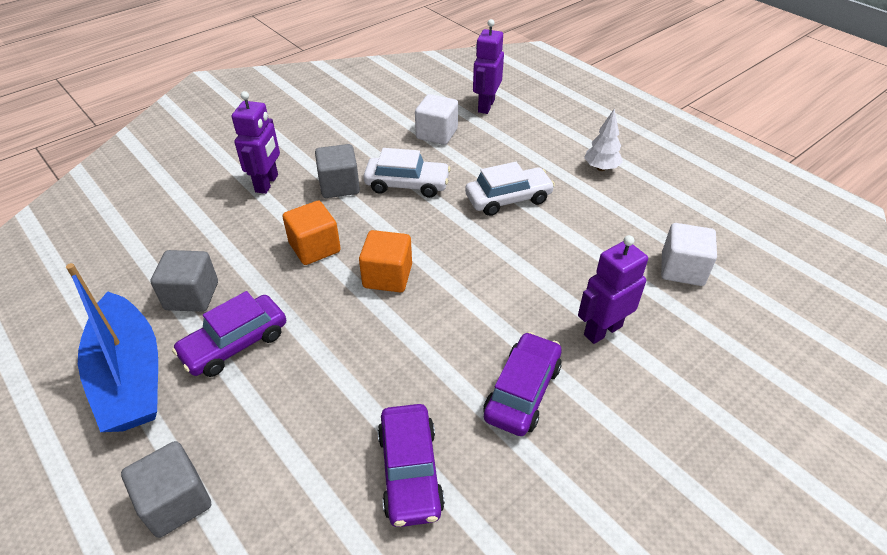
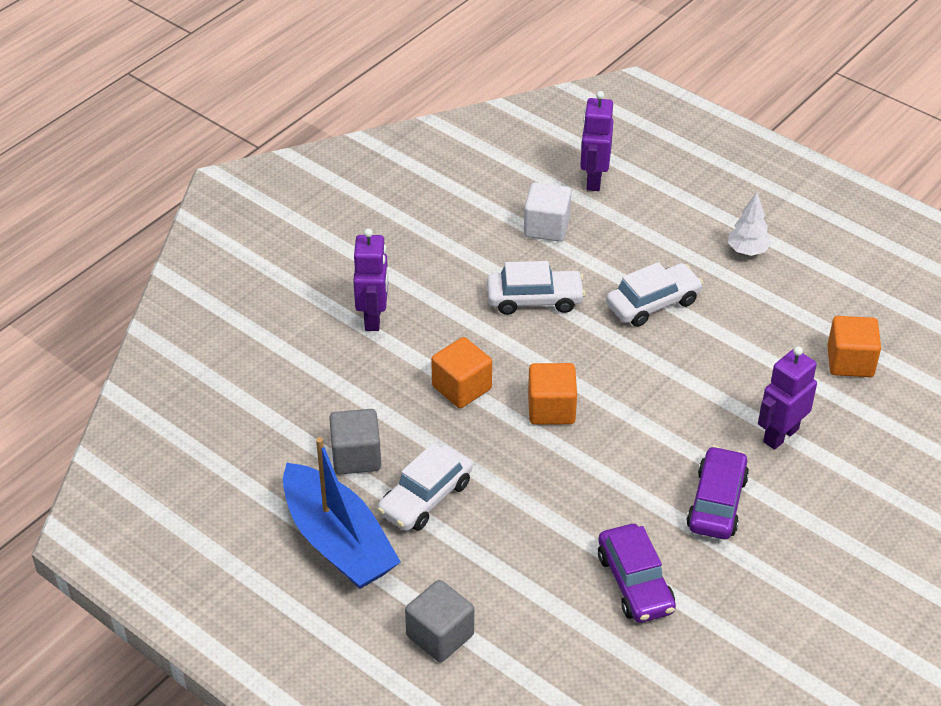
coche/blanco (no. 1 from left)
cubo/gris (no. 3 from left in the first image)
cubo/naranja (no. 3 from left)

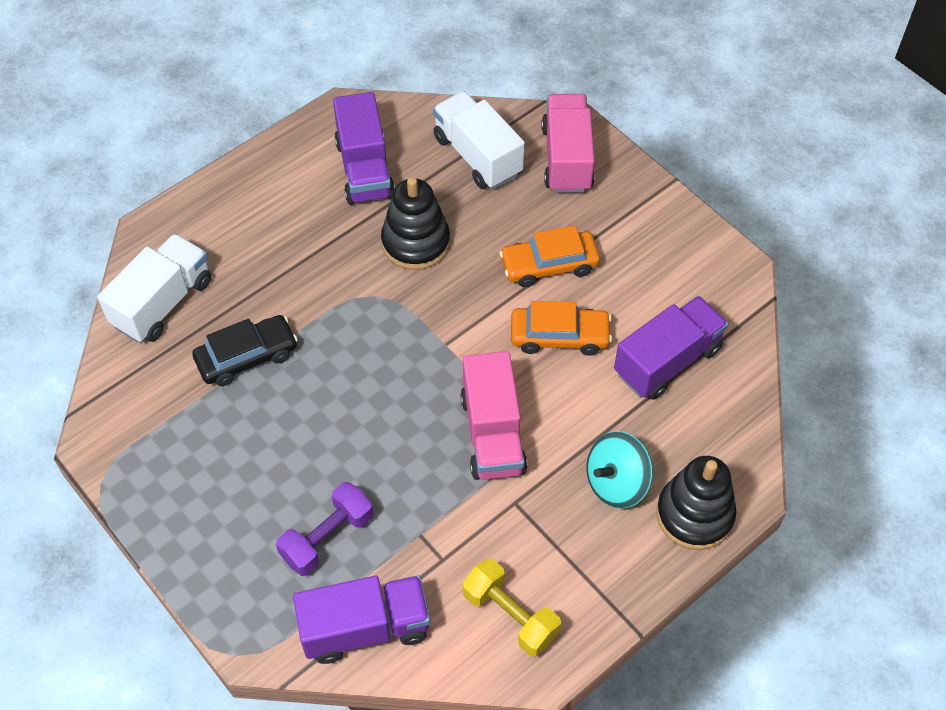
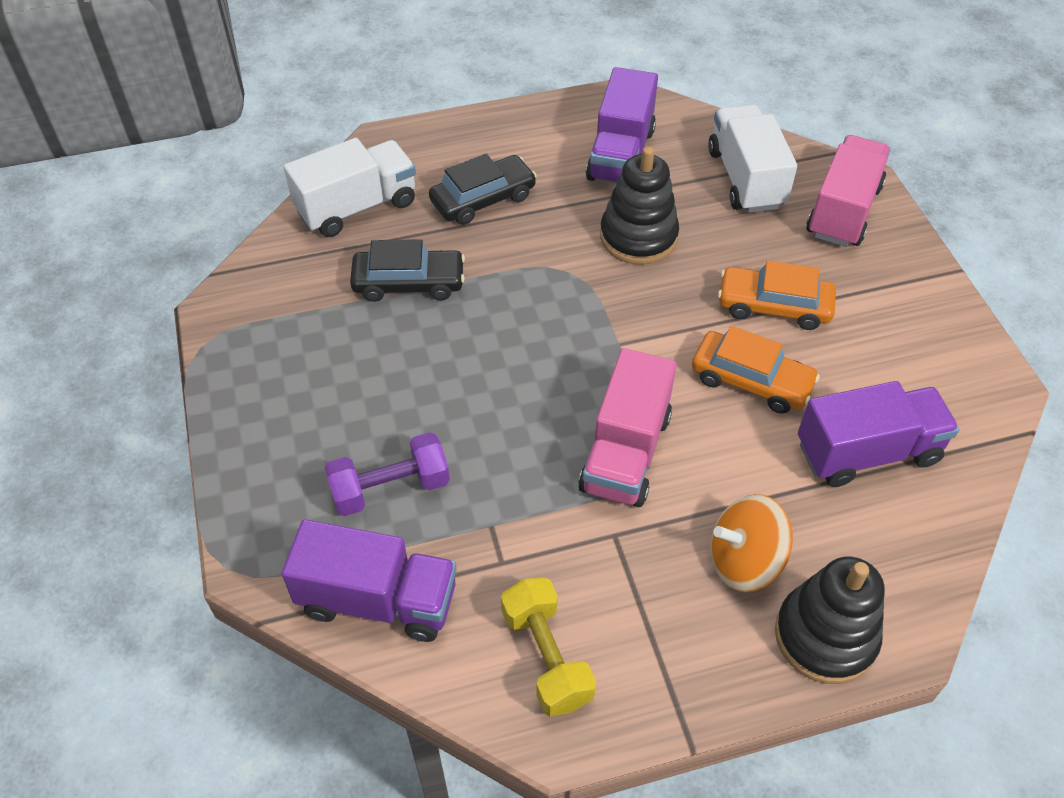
peonza/naranja
coche/negro (no. 2 from left)

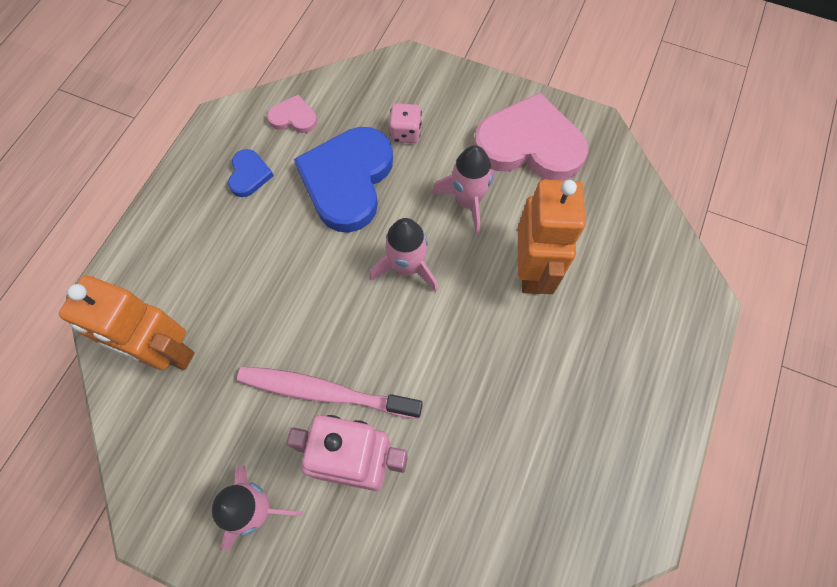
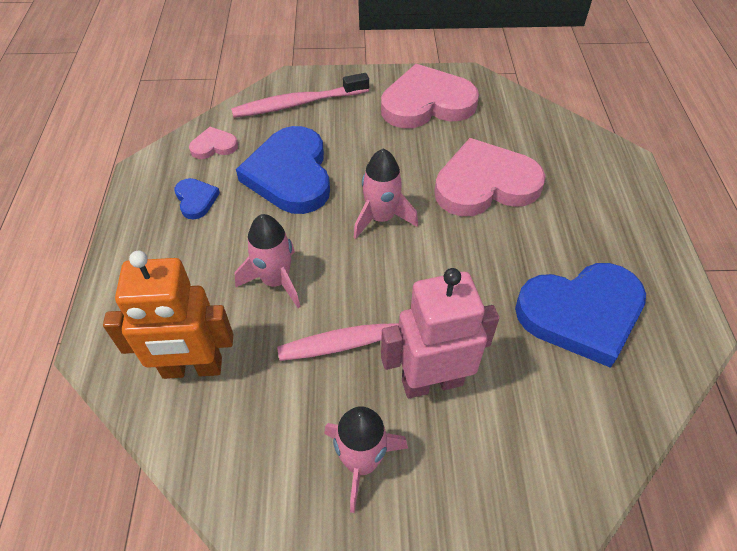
dado/rosa
cohete/rosa (no. 1 from left)
corazón/rosa (no. 3 from left)
cepillo de dientes/rosa (no. 1 from left)
corazón/azul (no. 3 from left)

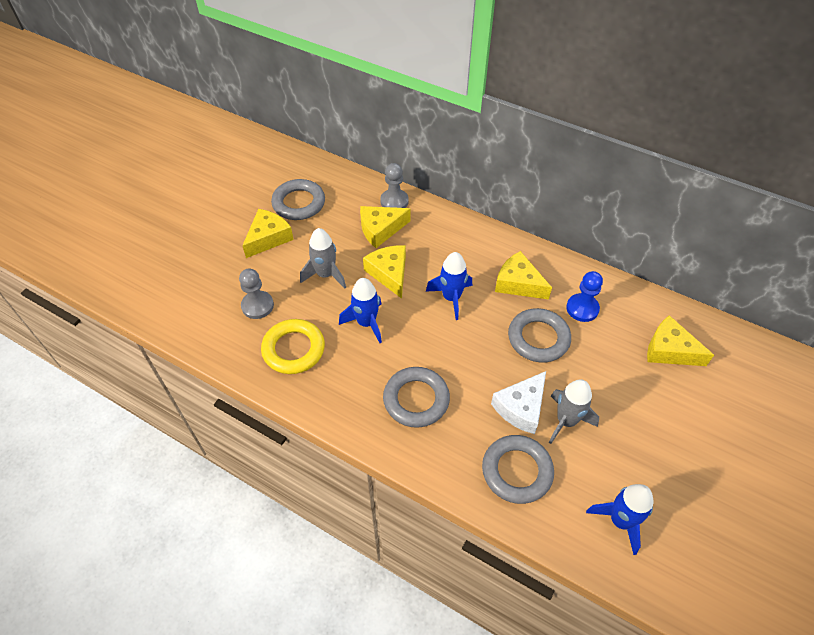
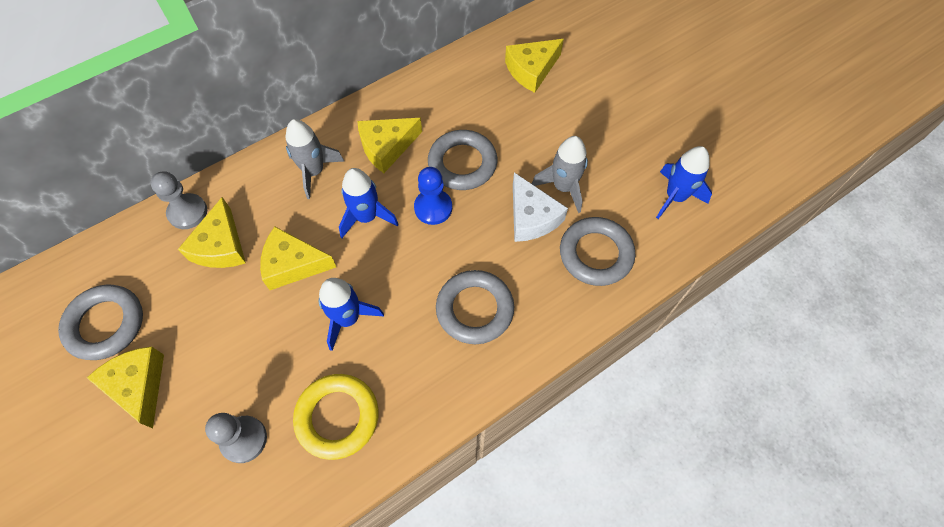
cohete/gris (no. 1 from left)
peón/azul

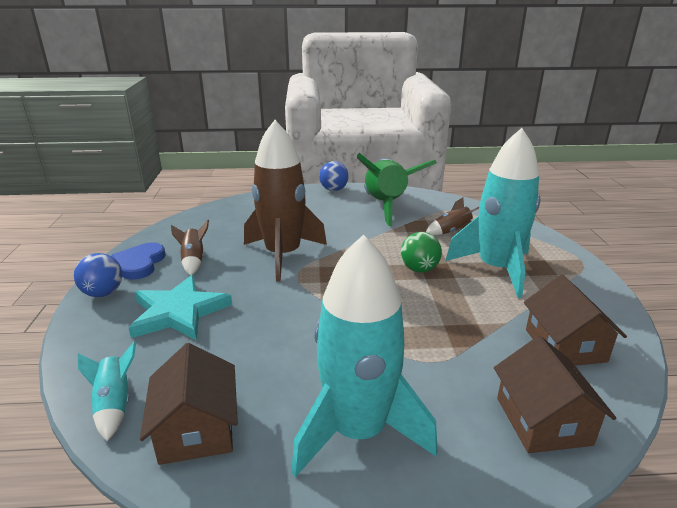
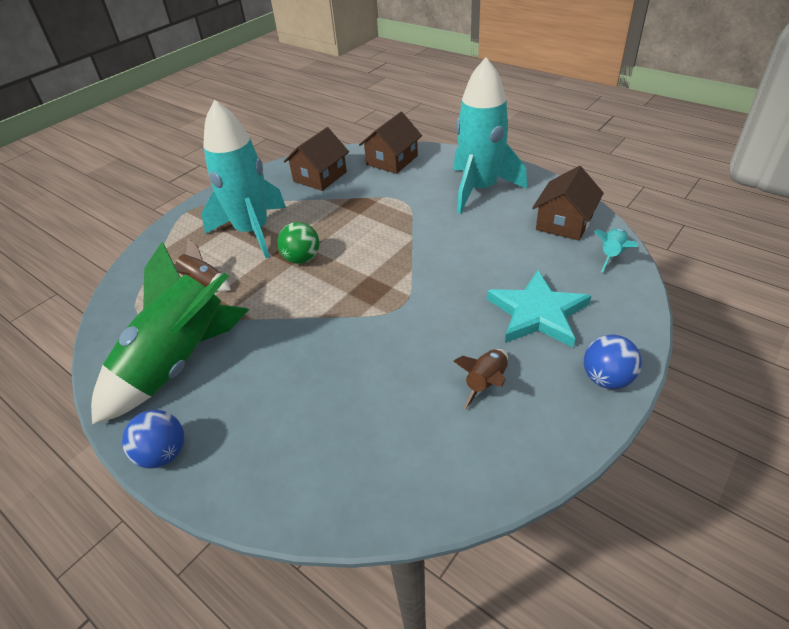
corazón/azul
cohete/marrón (no. 2 from left in the first image)

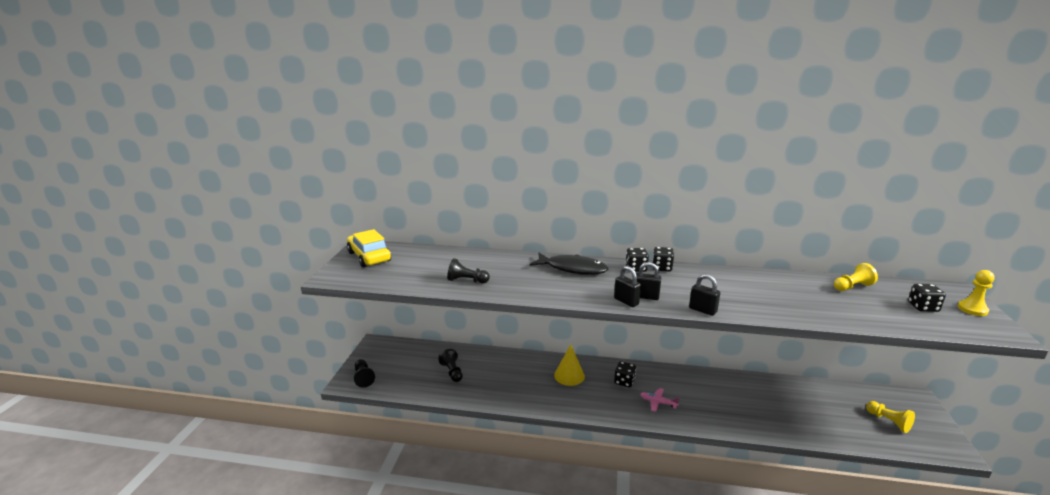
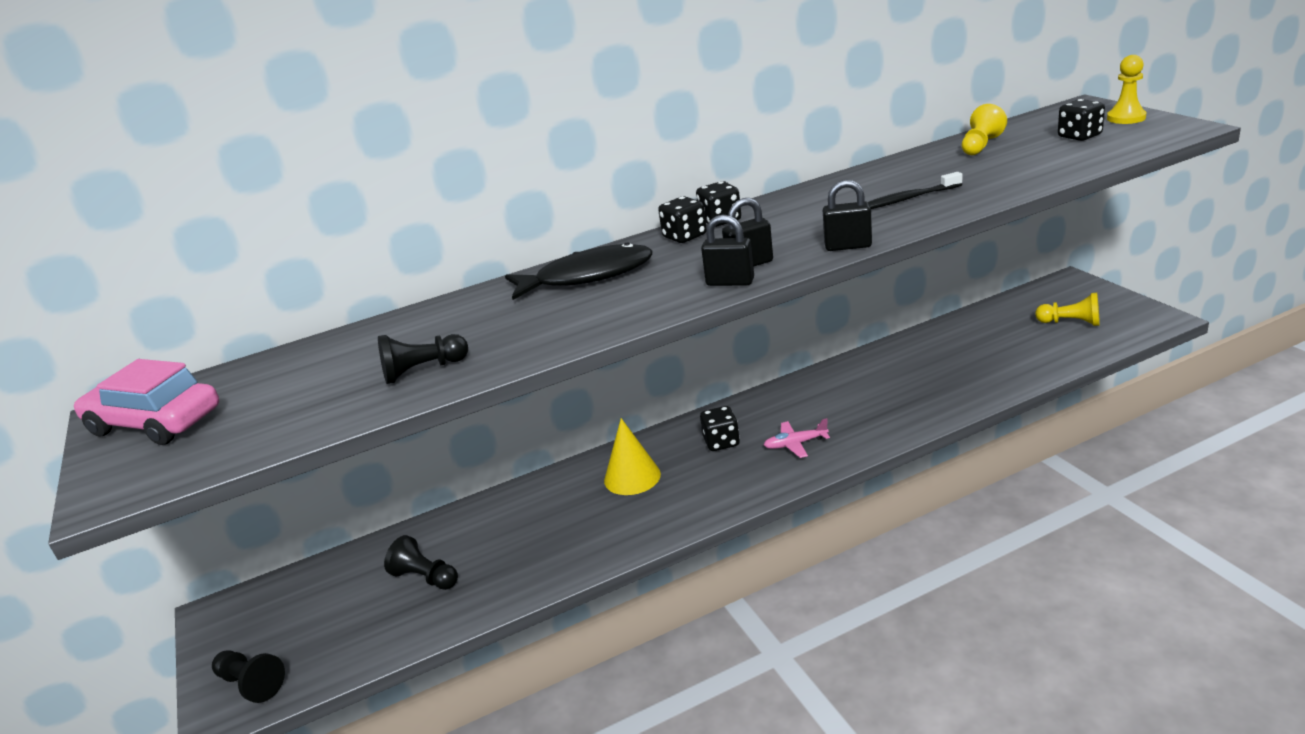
coche/rosa
cepillo de dientes/negro

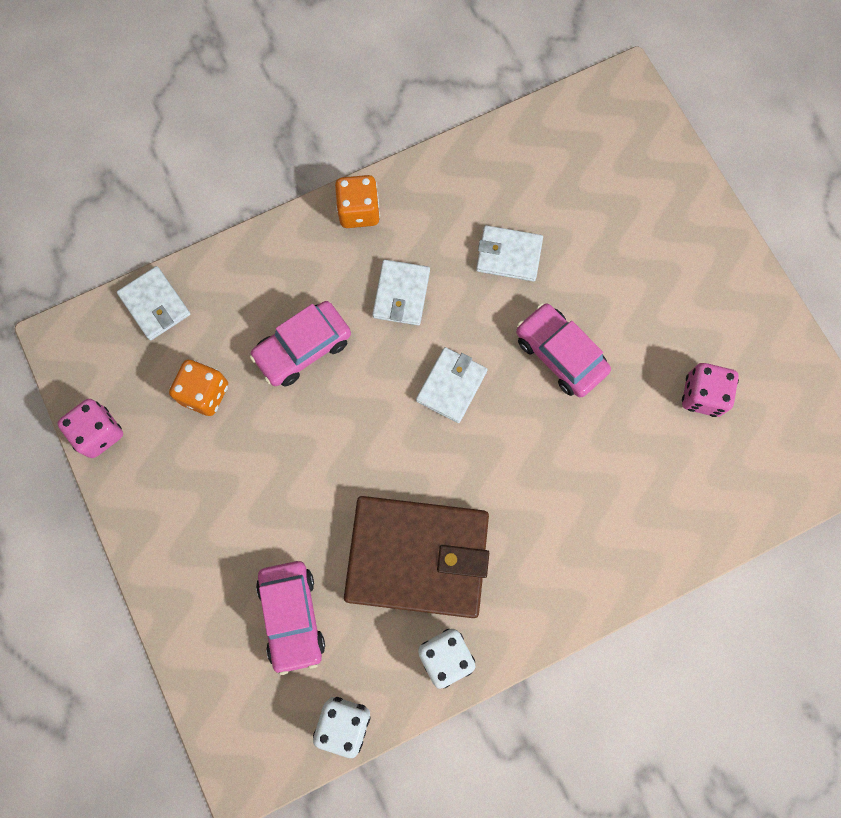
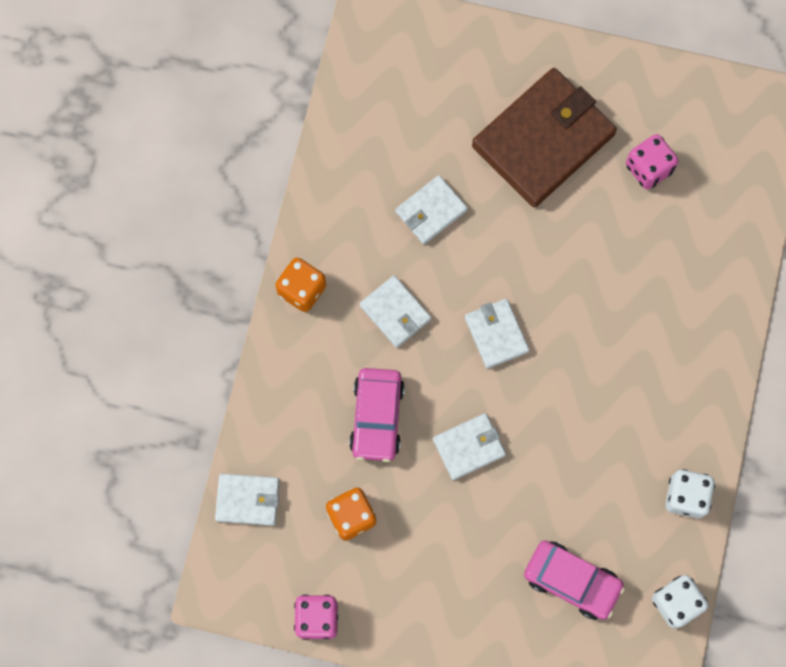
cartera/marrón
coche/rosa (no. 3 from left in the first image)
cartera/blanco (no. 4 from left)

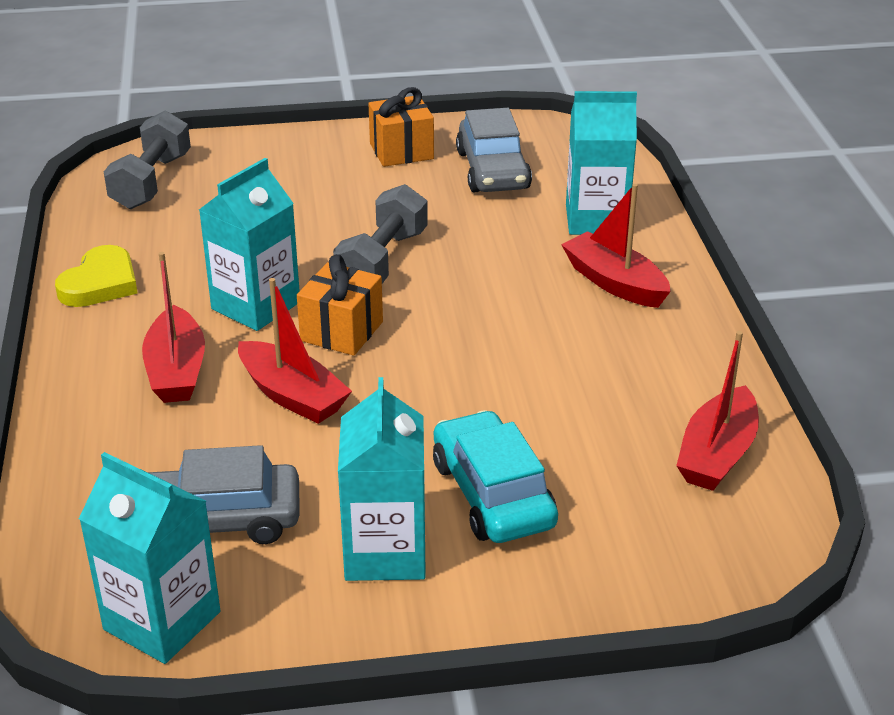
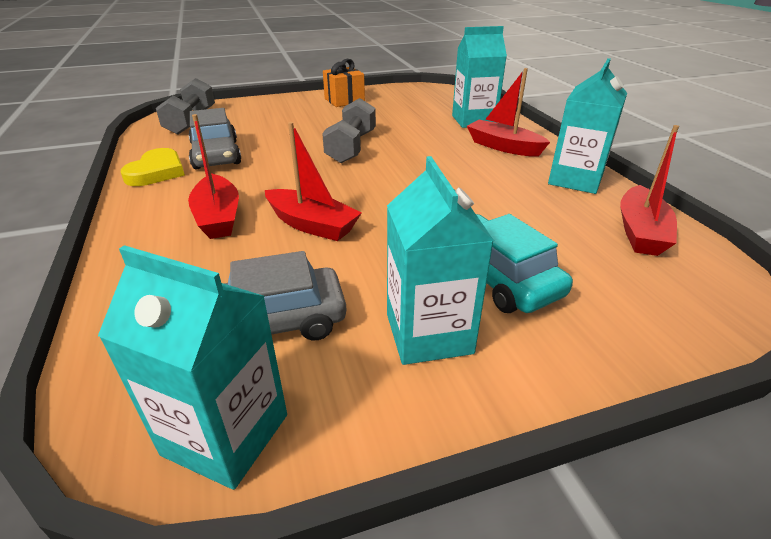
cartón de leche/turquesa (no. 4 from left)
regalo/naranja (no. 1 from left in the first image)
coche/gris (no. 1 from left)

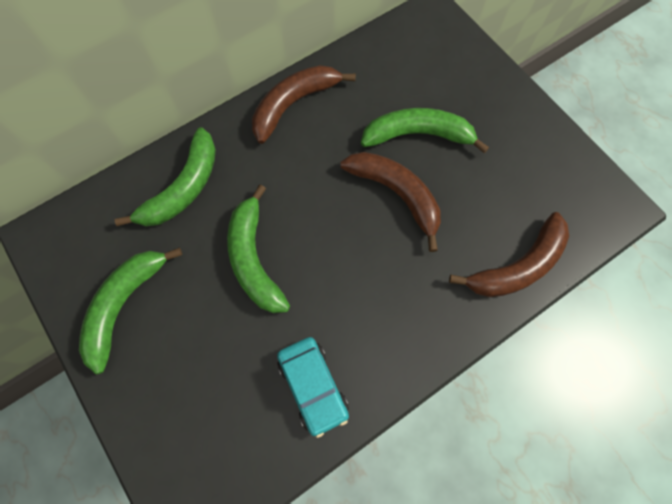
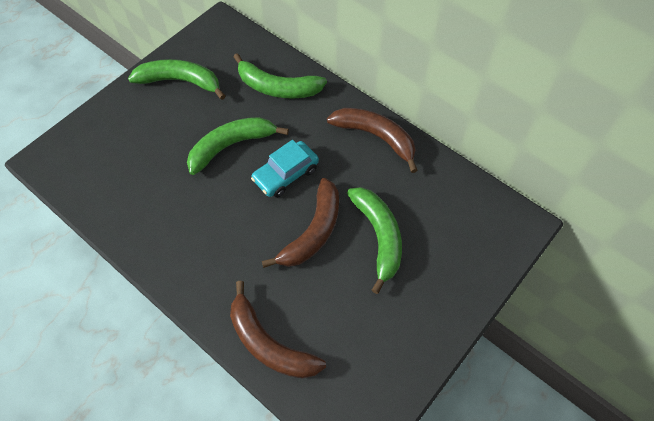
coche/turquesa

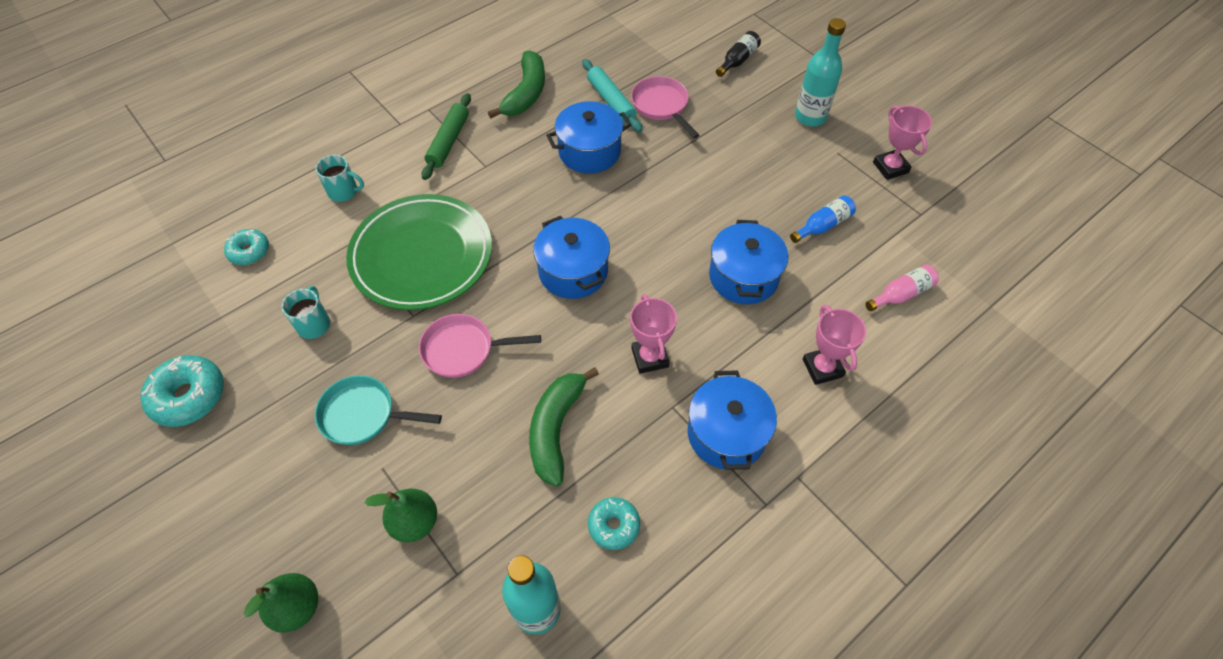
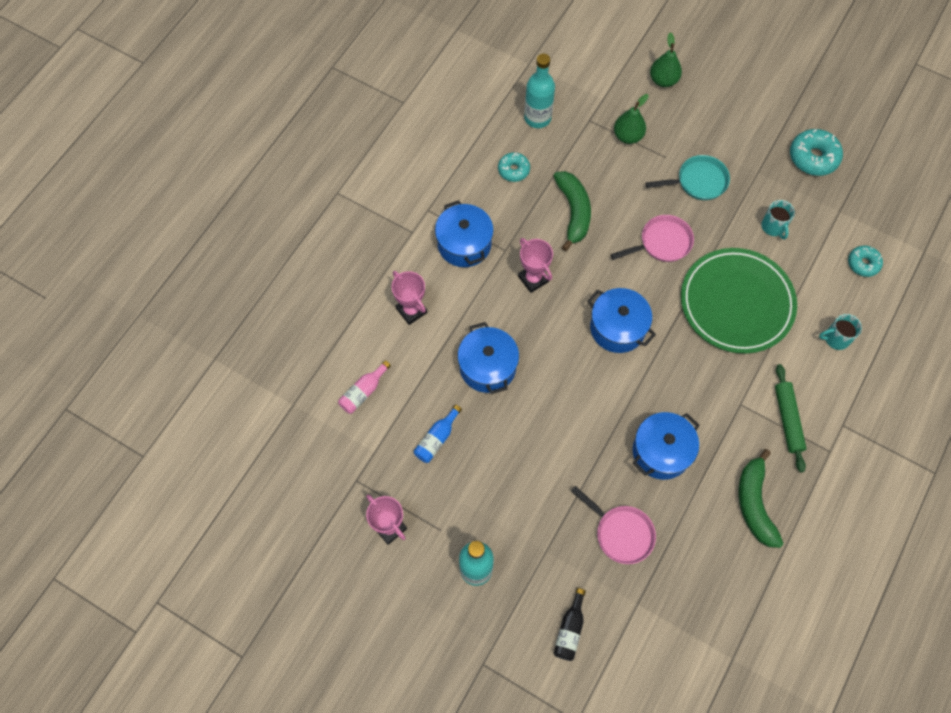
rodillo/turquesa

